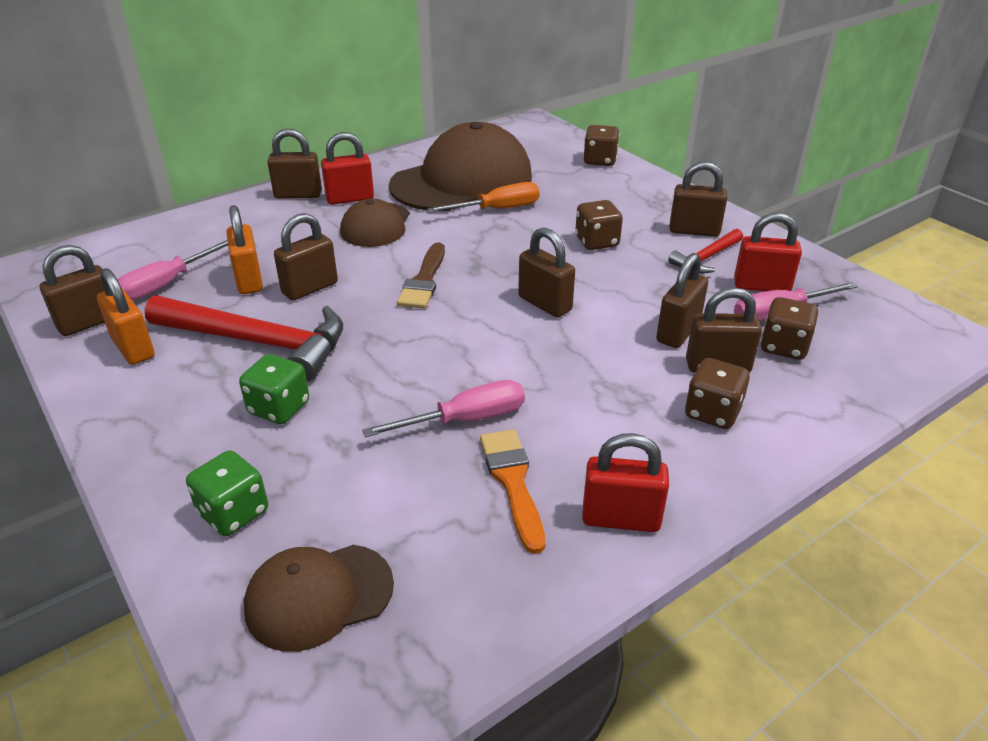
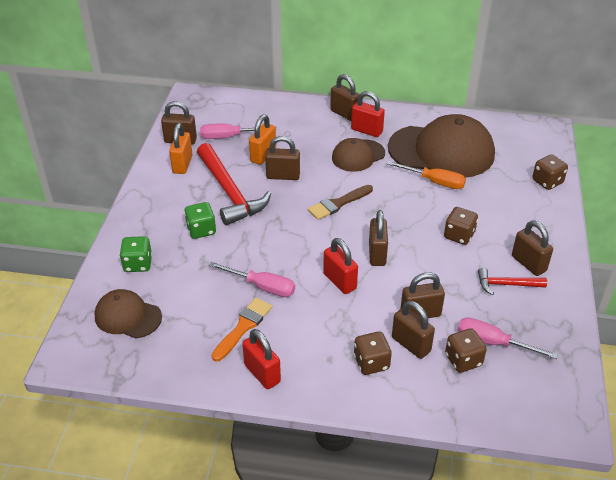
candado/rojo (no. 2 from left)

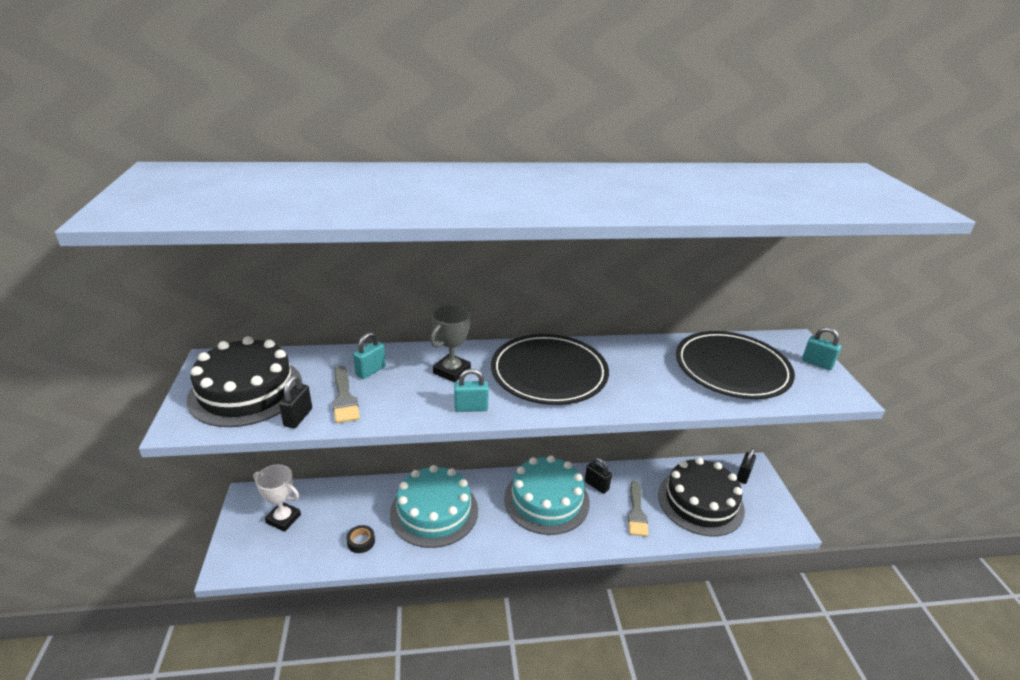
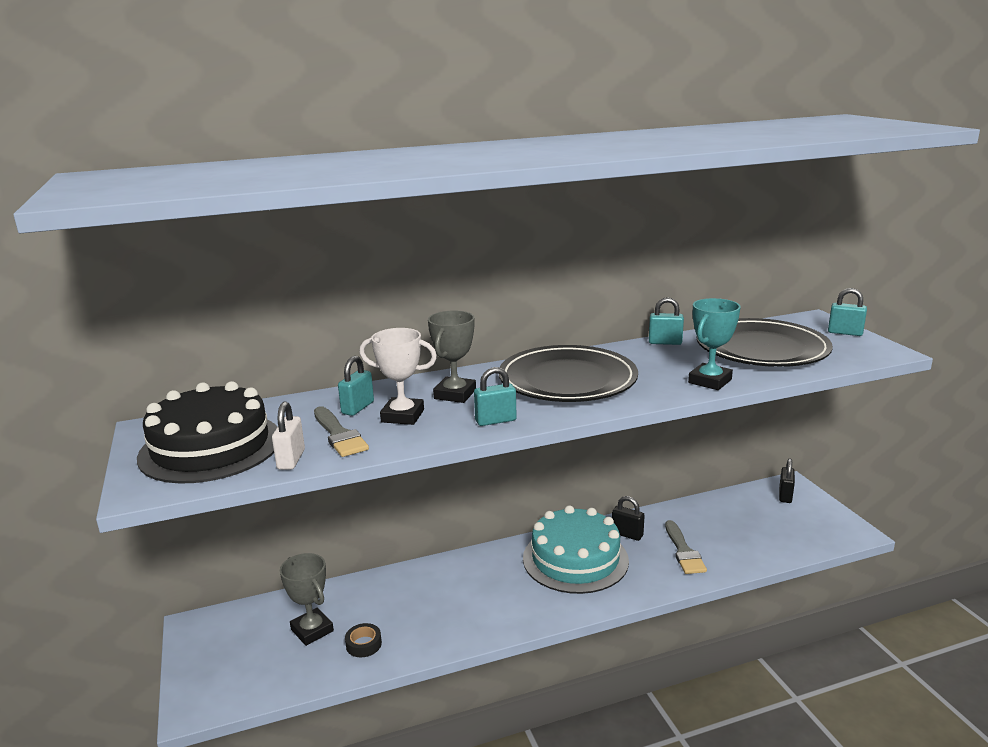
trofeo/blanco
candado/blanco
tarta/turquesa (no. 1 from left in the first image)
tarta/negro (no. 2 from left in the first image)
trofeo/gris (no. 1 from left)
candado/turquesa (no. 3 from left)
trofeo/turquesa

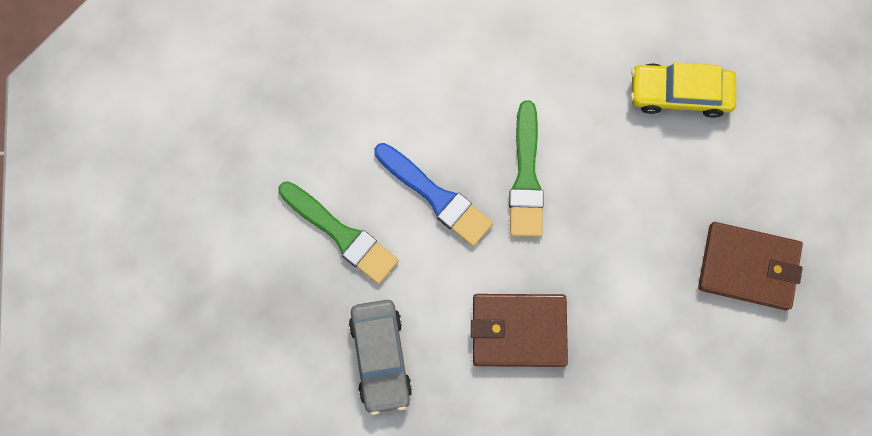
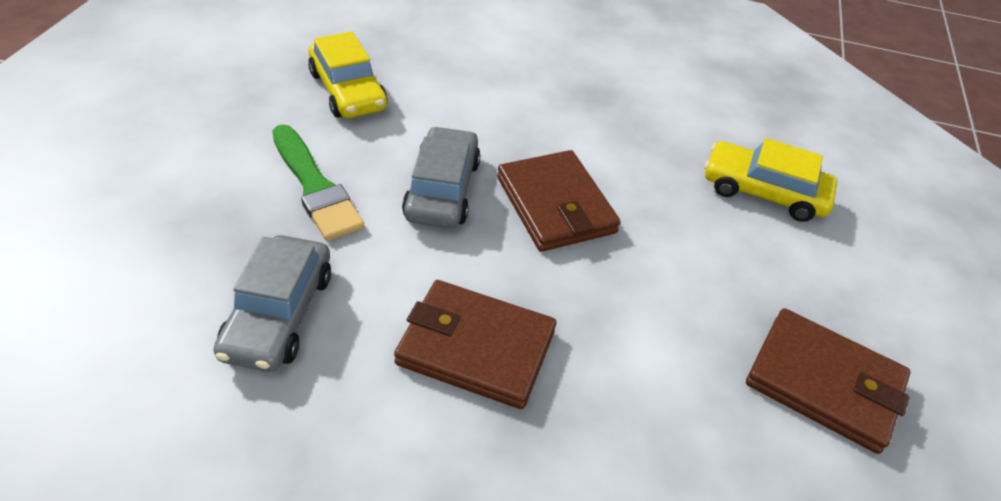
coche/gris (no. 2 from left)
cartera/marrón (no. 2 from left)
coche/amarillo (no. 1 from left)

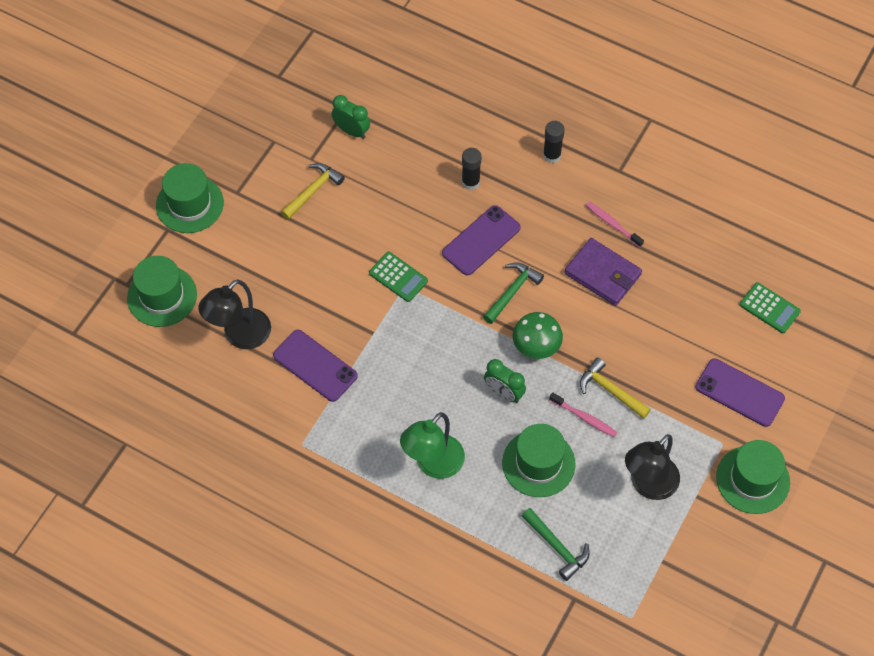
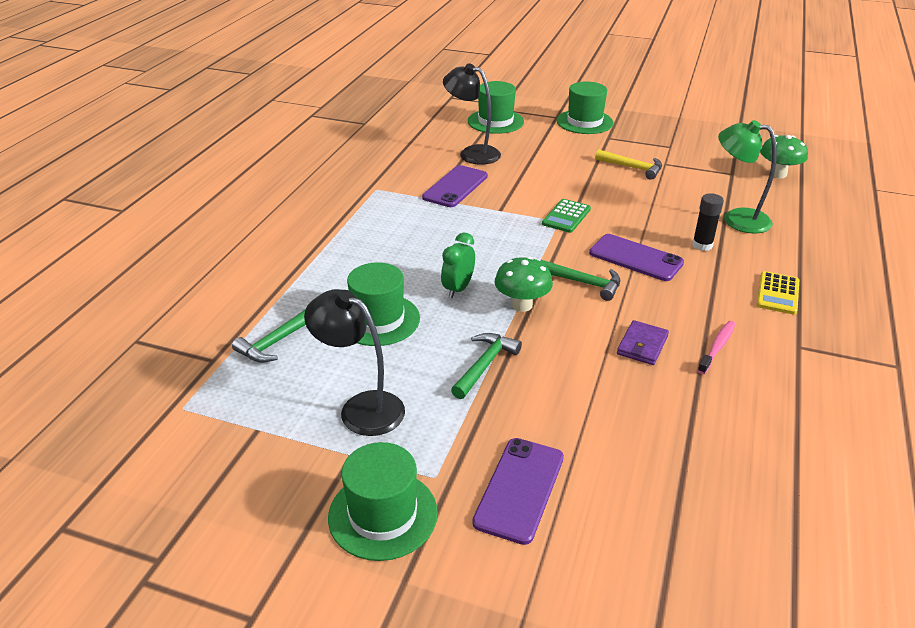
despertador/verde (no. 1 from left in the first image)
lámpara/verde
calculadora/amarillo
cepillo de dientes/rosa (no. 1 from left in the first image)
cartera/morado
martillo/verde (no. 2 from left)
calculadora/verde (no. 2 from left in the first image)
seta/verde (no. 2 from left)

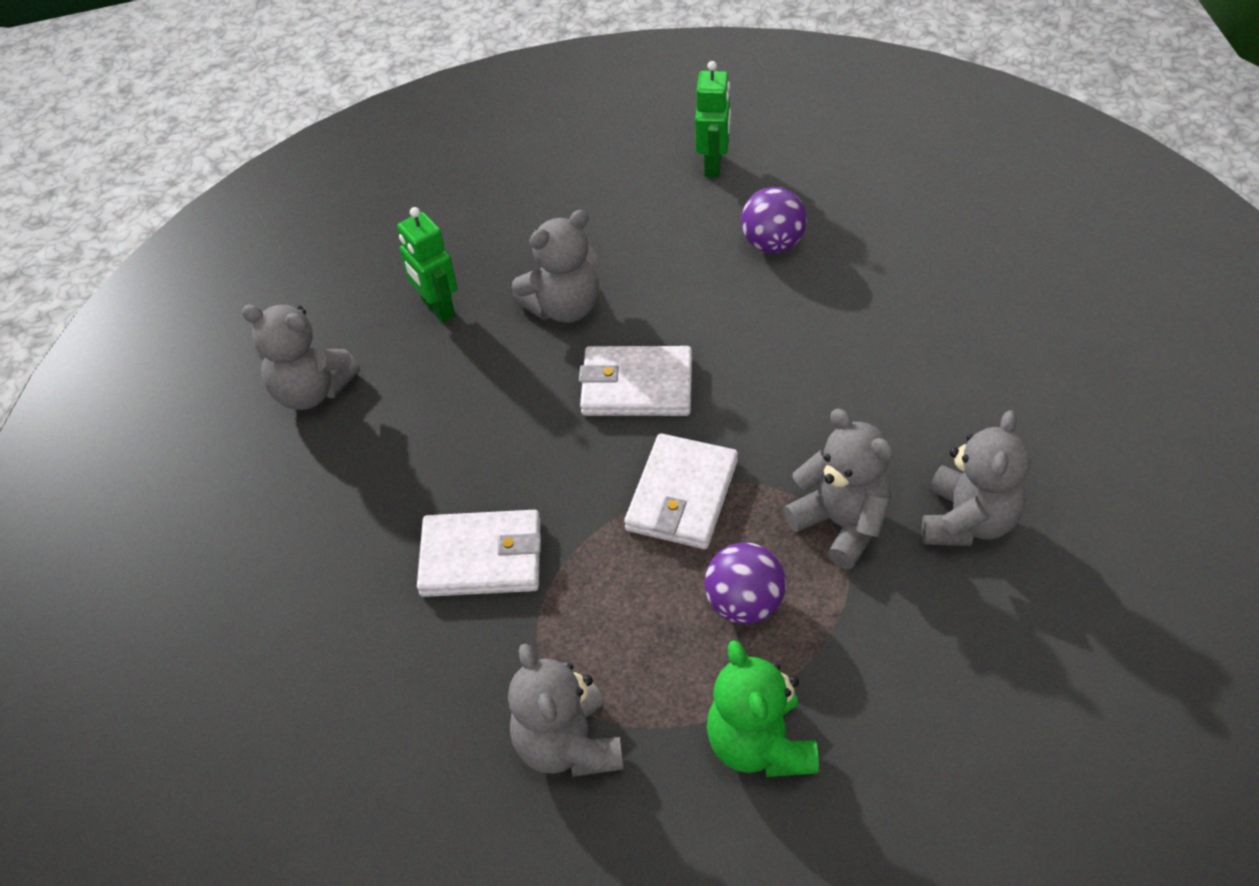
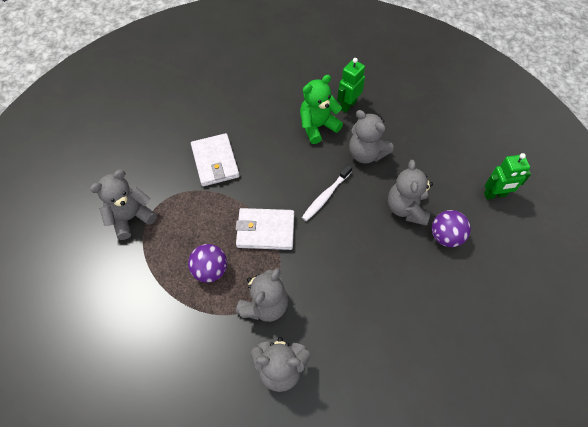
osito/gris (no. 5 from left)
cepillo de dientes/blanco
osito/verde

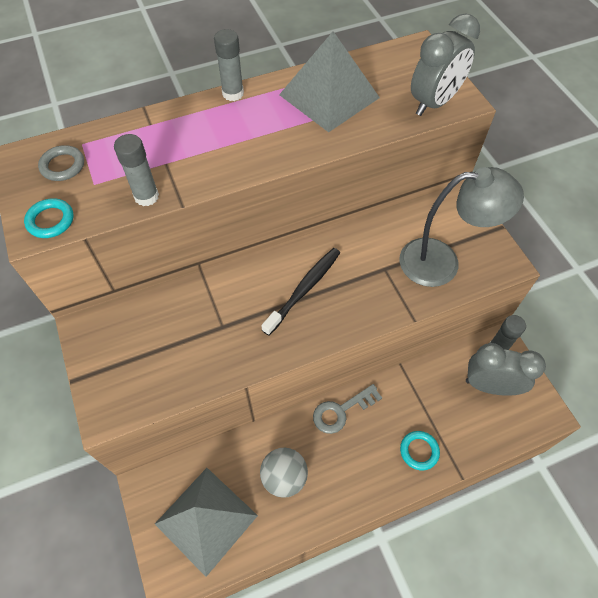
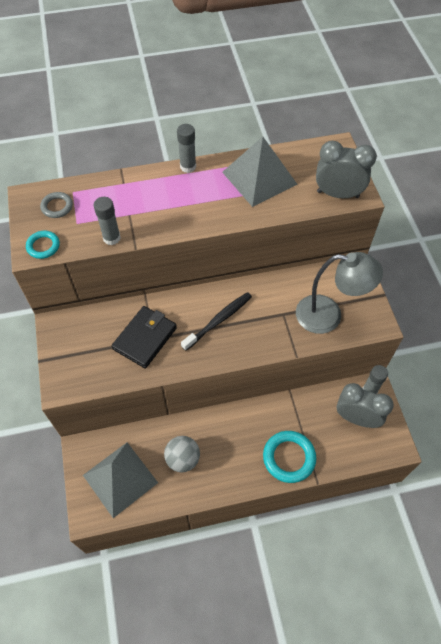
llave/gris
anillo/turquesa (no. 2 from left)
despertador/gris (no. 1 from left)
cartera/negro

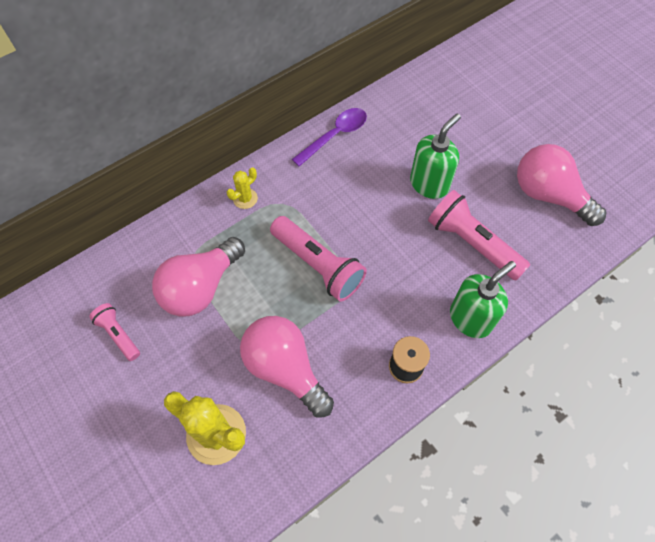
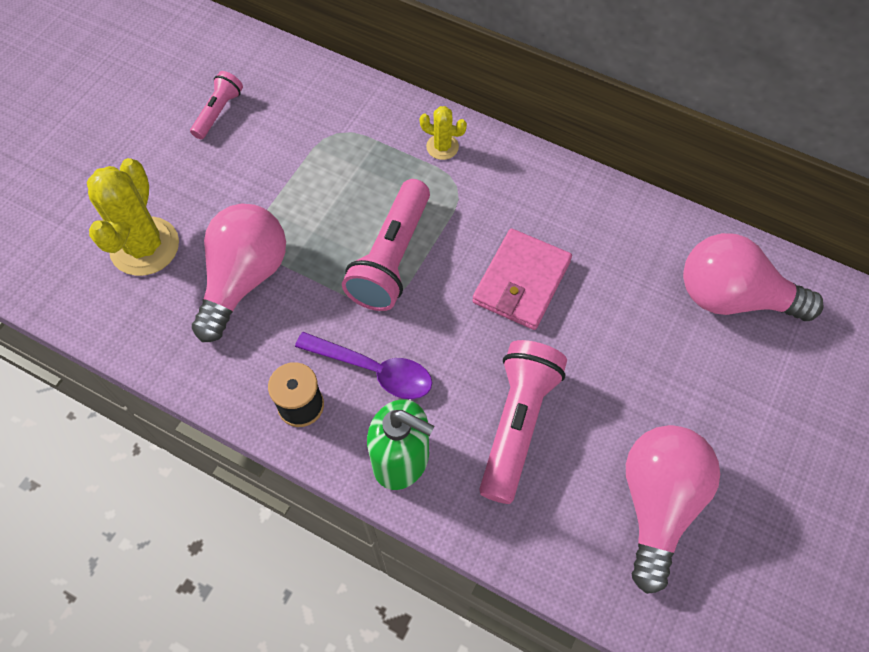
bombilla/rosa (no. 3 from left)
cuchara/morado
dispensador de jabón/verde (no. 1 from left in the first image)
cartera/rosa

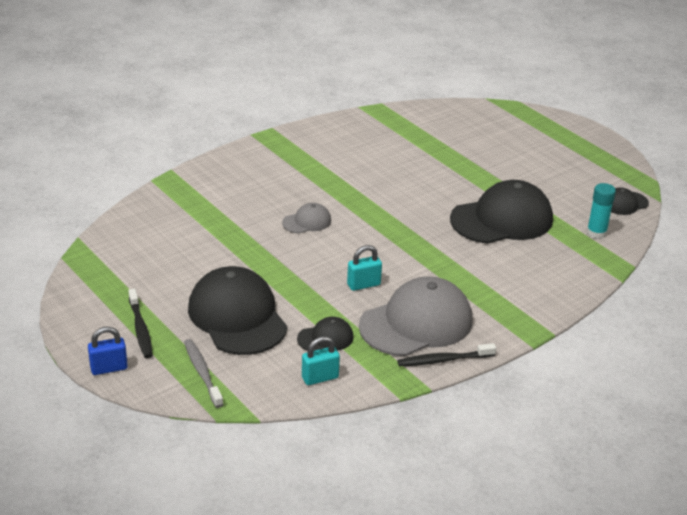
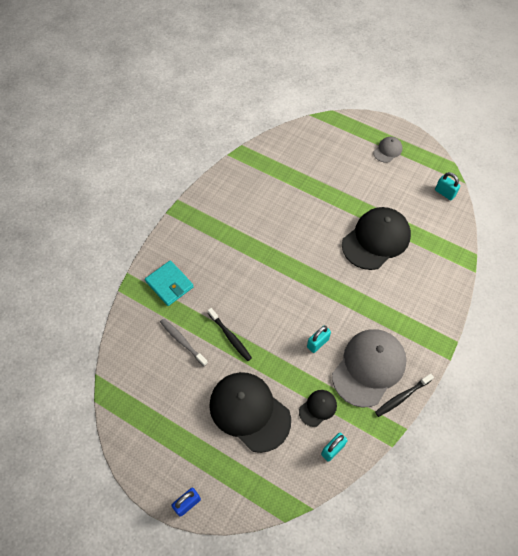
cepillo de dientes/negro (no. 1 from left)
cepillo de dientes/gris
gorra/gris (no. 2 from left)
barra de pegamento/turquesa
candado/turquesa (no. 3 from left)
cartera/turquesa

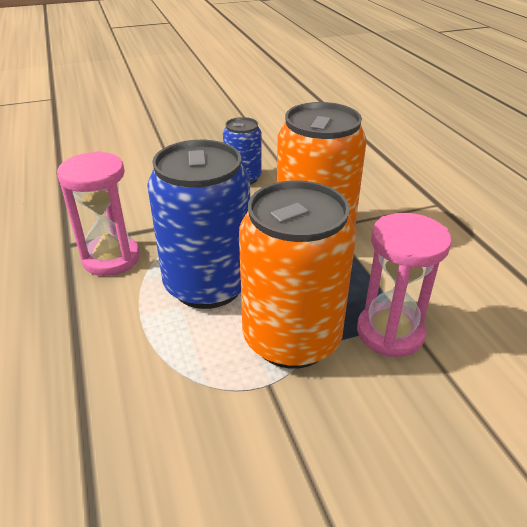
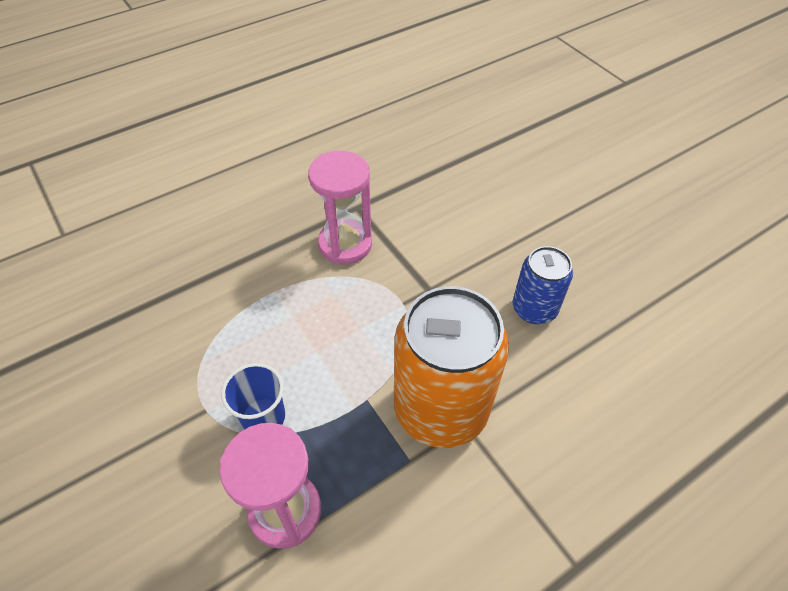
lata/azul (no. 1 from left in the first image)
vaso/azul

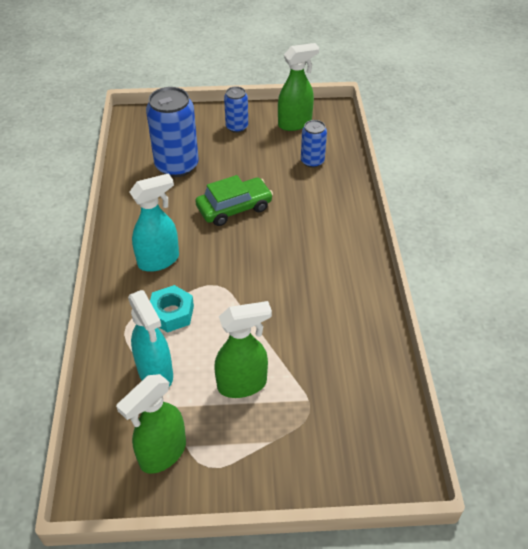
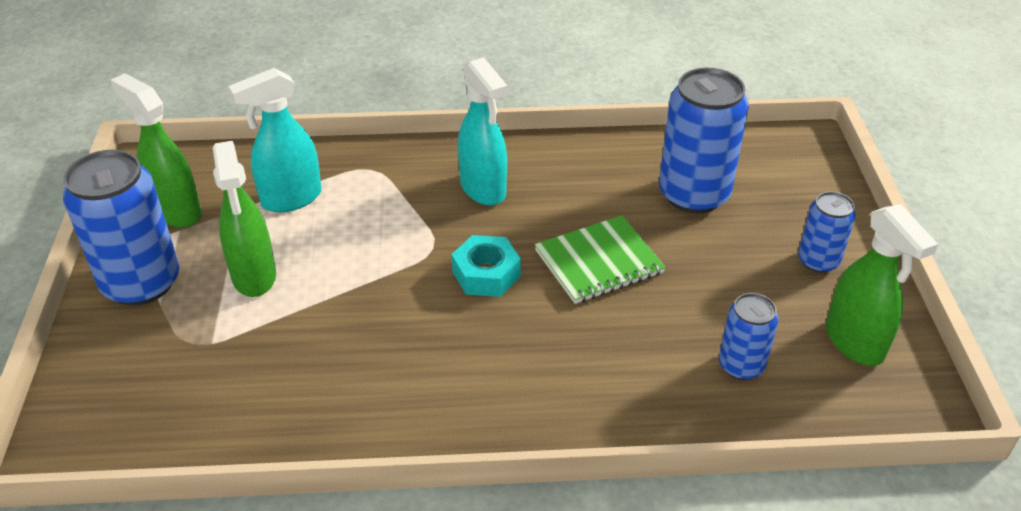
tuerca/turquesa
cuaderno/verde
lata/azul (no. 1 from left)

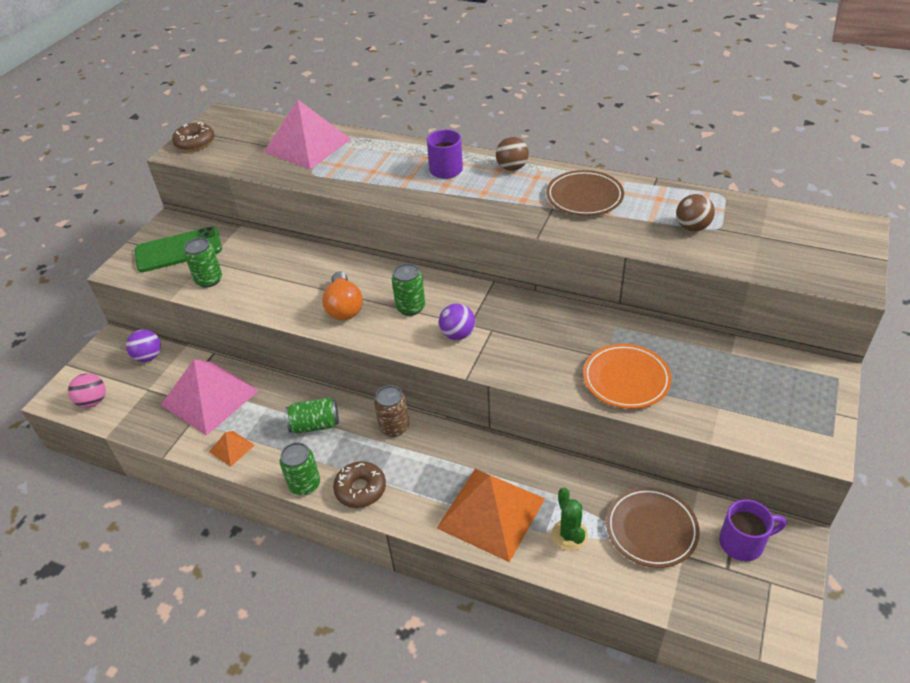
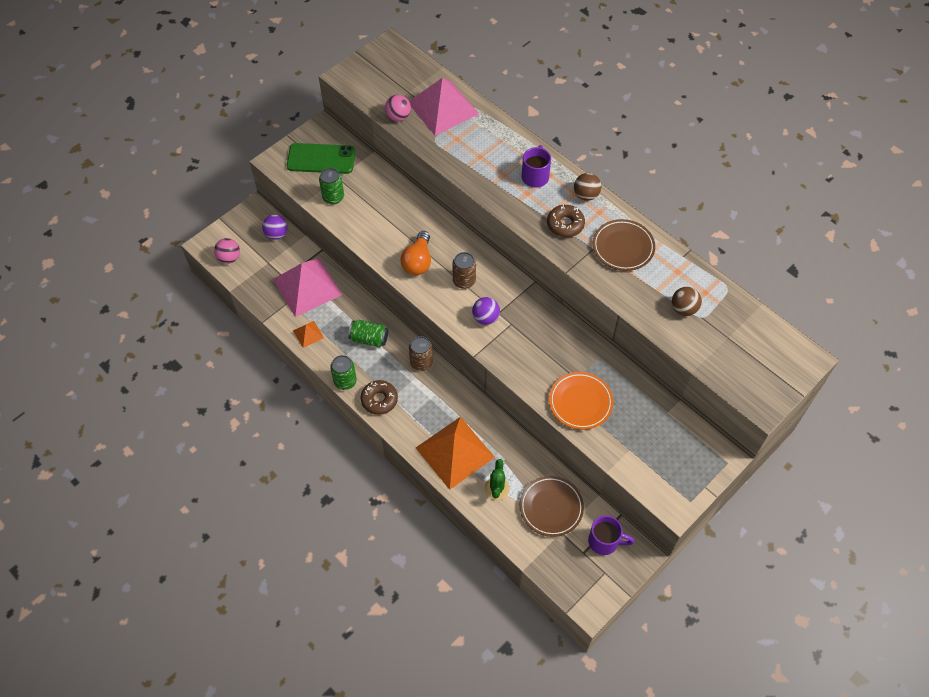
rosquilla/marrón (no. 2 from left)
lata/marrón (no. 2 from left)
pelota/rosa (no. 2 from left)

